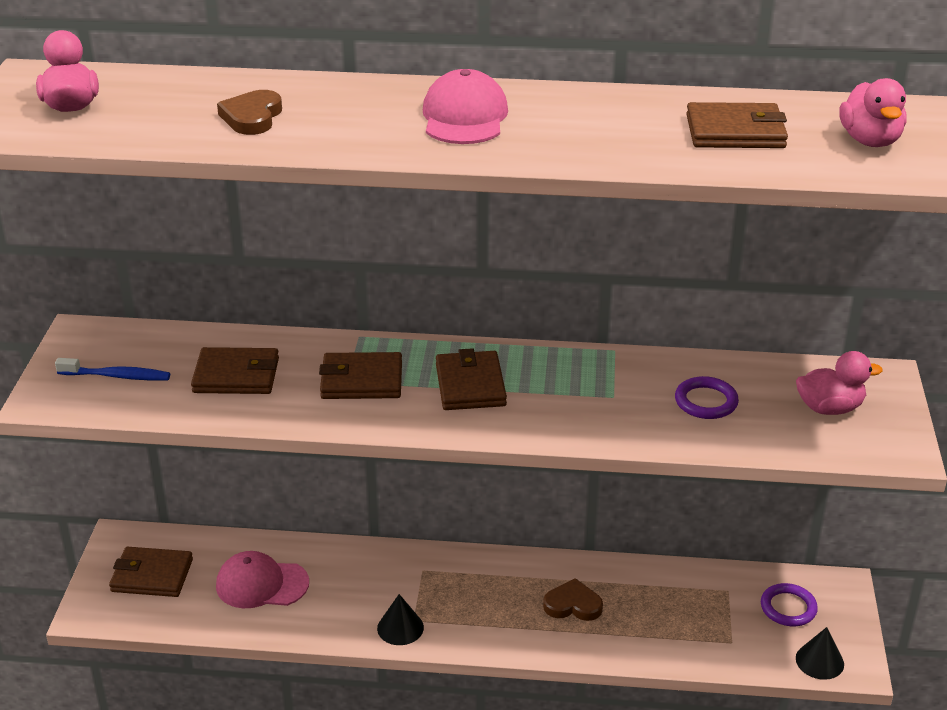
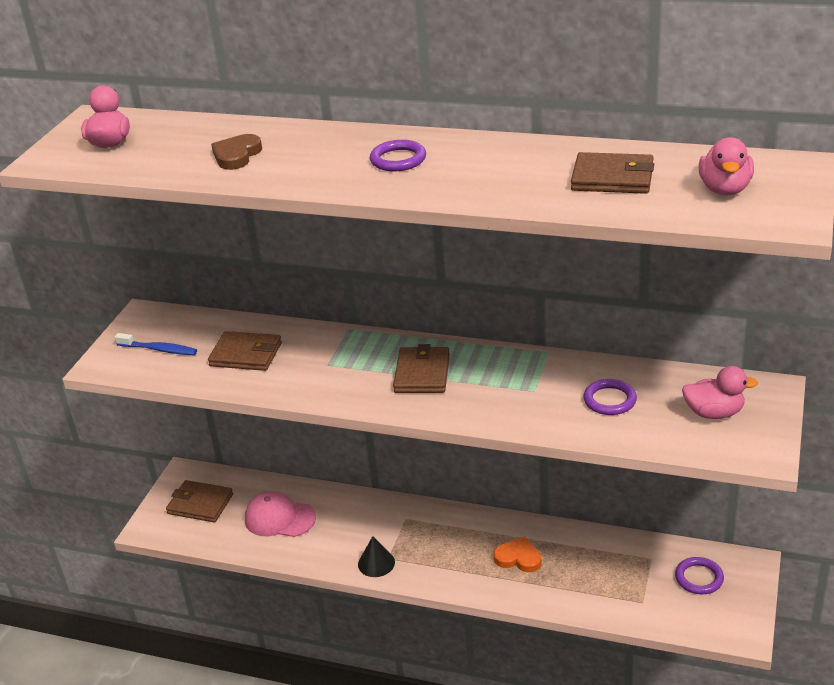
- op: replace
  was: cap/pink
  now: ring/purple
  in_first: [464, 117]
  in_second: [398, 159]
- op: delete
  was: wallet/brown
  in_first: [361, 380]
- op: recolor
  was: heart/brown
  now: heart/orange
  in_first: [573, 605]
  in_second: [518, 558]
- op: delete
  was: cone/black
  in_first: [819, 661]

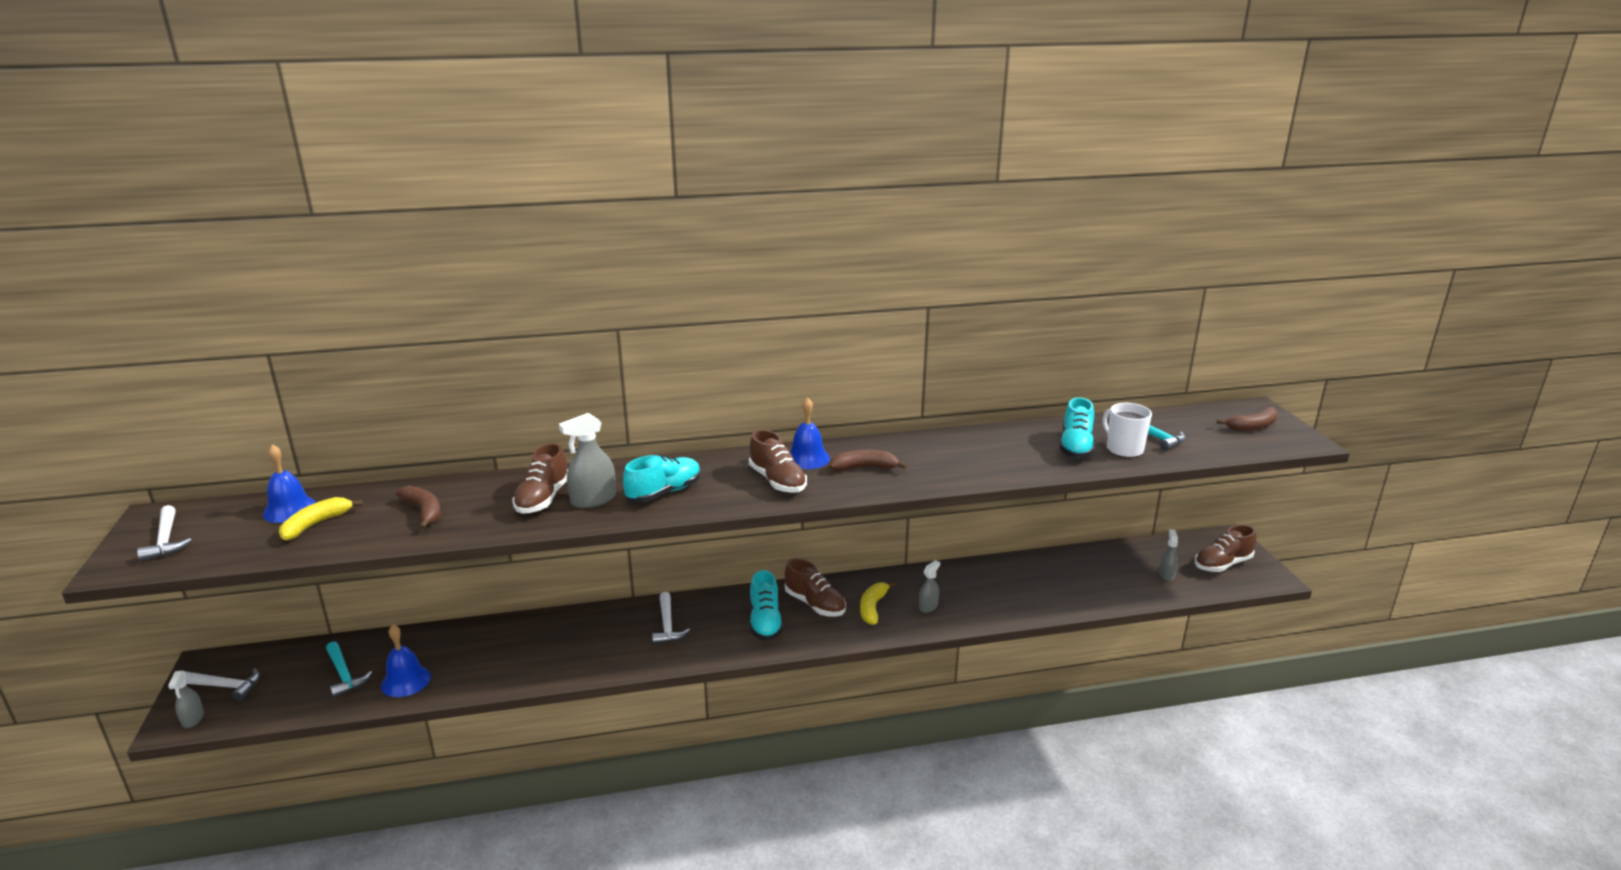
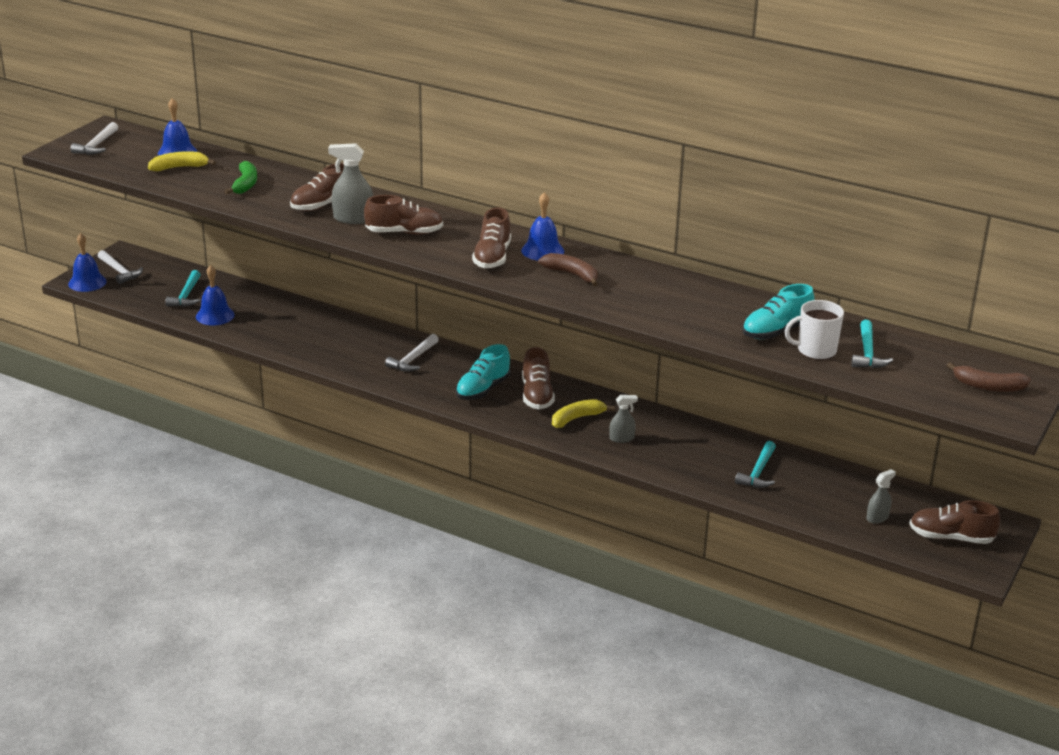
- op: rotate
  was: mug/white
  in_first: [1123, 449]
  in_second: [815, 350]
  clockwise: -105
- op: recolor
  was: shoe/turquoise
  now: shoe/brown
  in_first: [664, 492]
  in_second: [404, 233]
- op: recolor
  was: banana/brown
  now: banana/green
  in_first: [424, 512]
  in_second: [245, 184]
- op: replace
  was: spray bottle/grey
  now: bell/blue
  in_first: [193, 719]
  in_second: [87, 282]
- op: insert
  now: hammer/turquoise
  in_second: [758, 472]

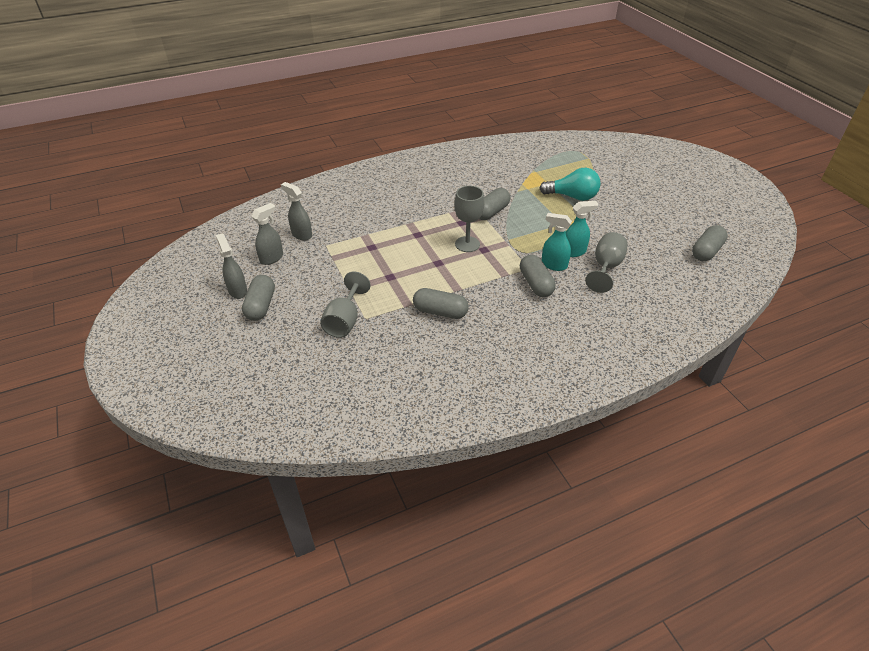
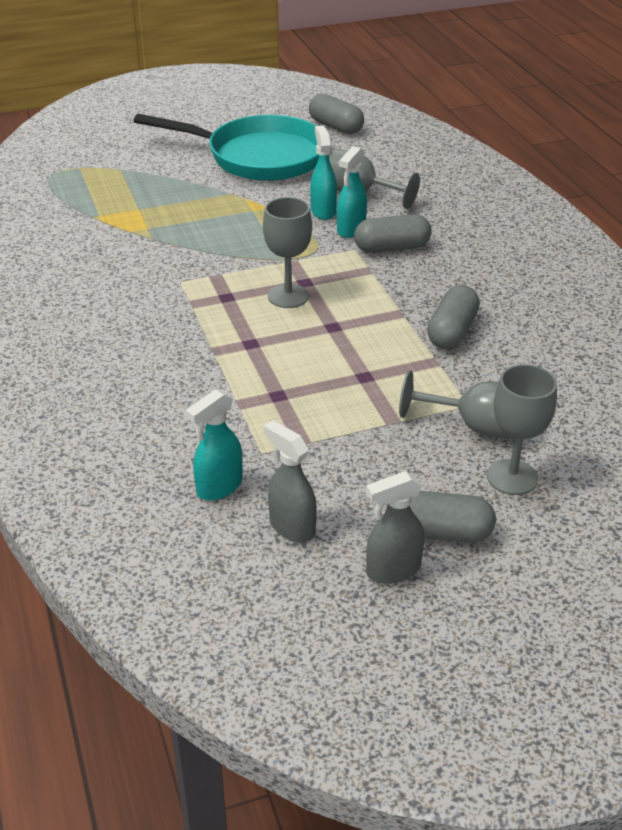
- op: delete
  was: light bulb/turquoise
  in_first: [572, 196]
- op: recolor
  was: spray bottle/grey
  now: spray bottle/turquoise
  in_first: [301, 235]
  in_second: [219, 487]
- op: delete
  was: capsule/grey
  in_first: [491, 212]
- op: insert
  now: pan/turquoise
  in_second: [259, 157]
- op: insert
  now: goblet/grey
  in_second: [512, 477]

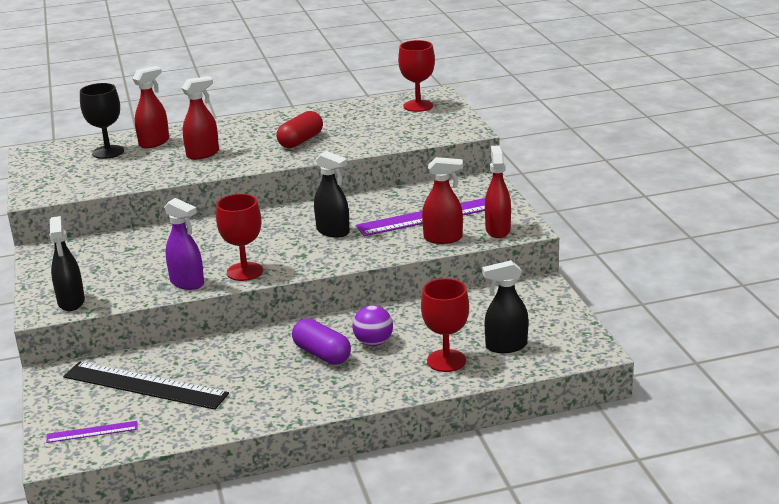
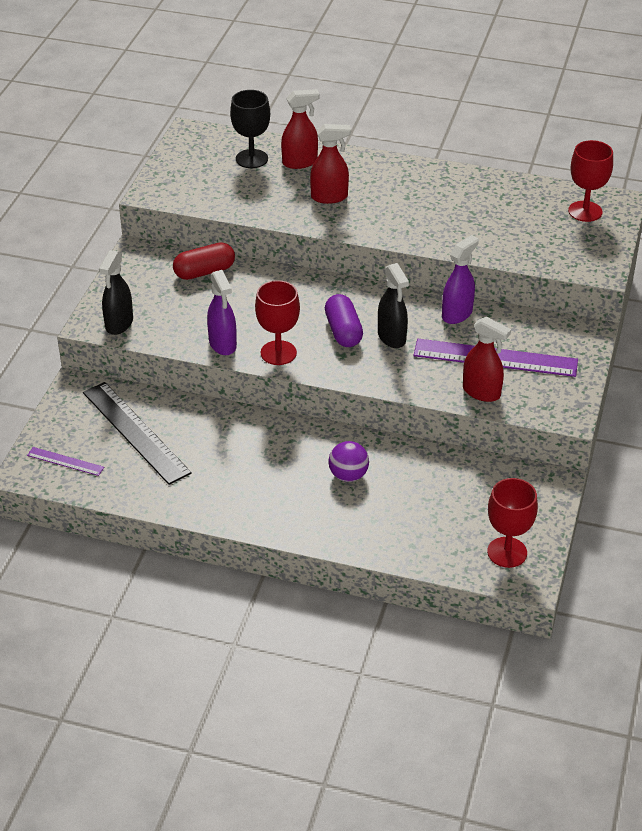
- op: move
  was: capsule/red
  in_first: [301, 141]
  in_second: [204, 272]
- op: delete
  was: spray bottle/red
  in_first: [497, 230]
- op: delete
  was: spray bottle/black
  in_first: [506, 346]
- op: move
  was: goblet/red
  in_first: [446, 361]
  in_second: [507, 552]
- op: move
  was: capsule/purple
  in_first: [322, 354]
  in_second: [343, 331]
- op: insert
  now: spray bottle/purple
  in_second: [457, 314]

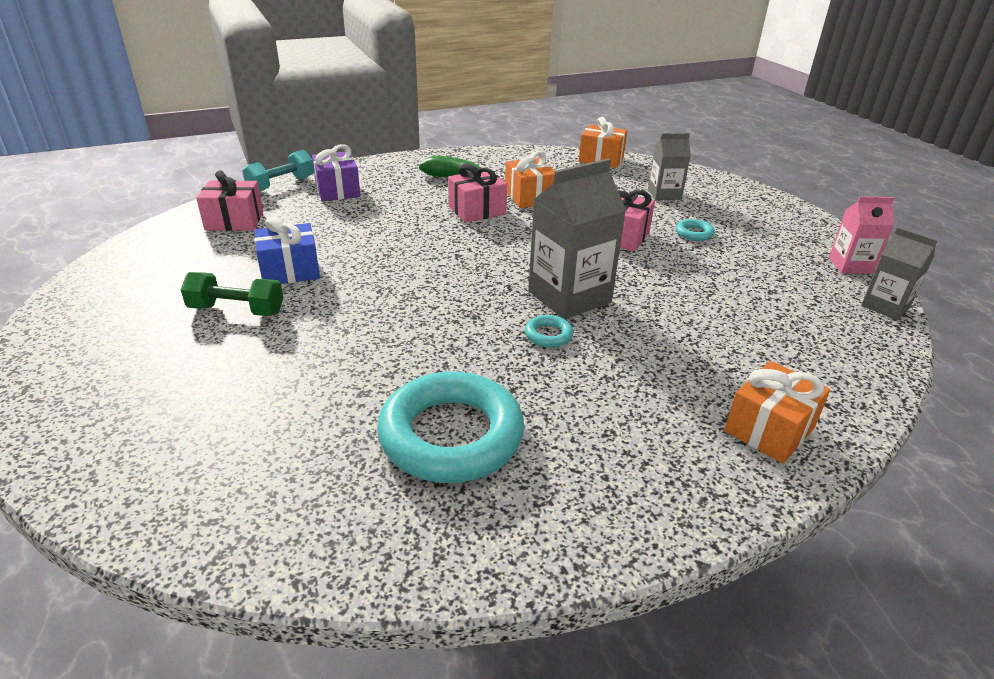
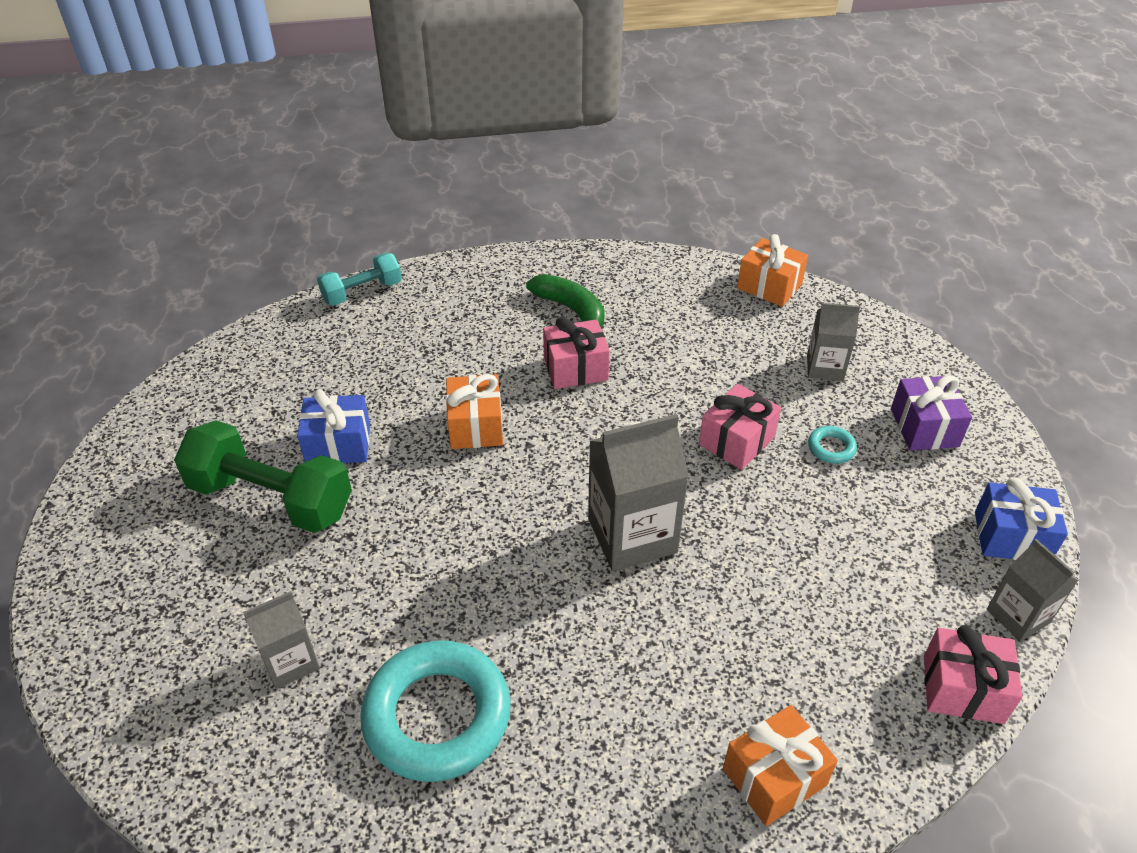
- op: move
  was: gift/purple
  in_first: [337, 190]
  in_second: [924, 427]
- op: move
  was: gift/orange
  in_first: [529, 197]
  in_second: [476, 426]
- op: move
  was: gift/pink
  in_first: [234, 221]
  in_second: [963, 689]
- op: replace
  was: carton/pink
  now: gift/blue
  in_first: [850, 265]
  in_second: [1011, 537]
- op: resize
  was: dumbbell/green
  in_first: [237, 310]
  in_second: [271, 498]
  ratio: 1.7
- op: delete
  was: ring/turquoise
  in_first: [548, 335]
- op: insert
  now: carton/grey
  in_second: [290, 661]

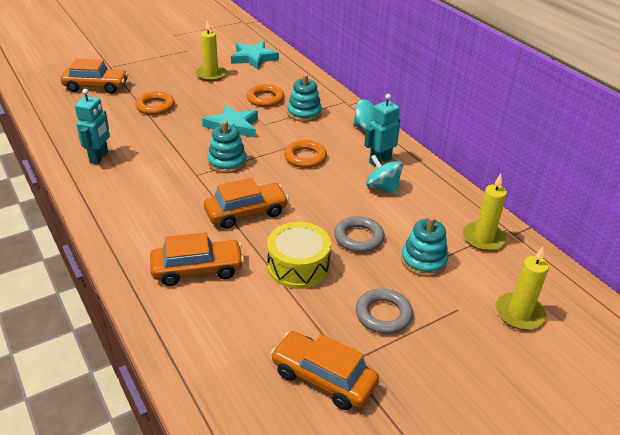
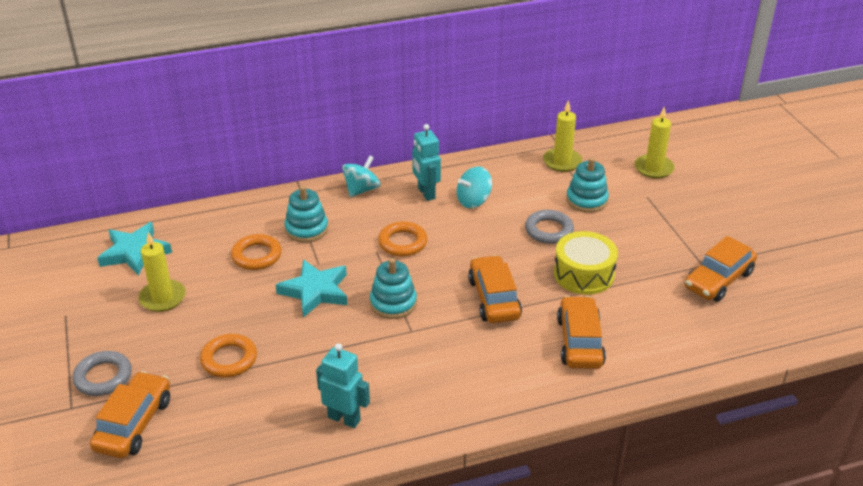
- op: move
  was: ring/grey
  in_first: [383, 314]
  in_second: [103, 377]

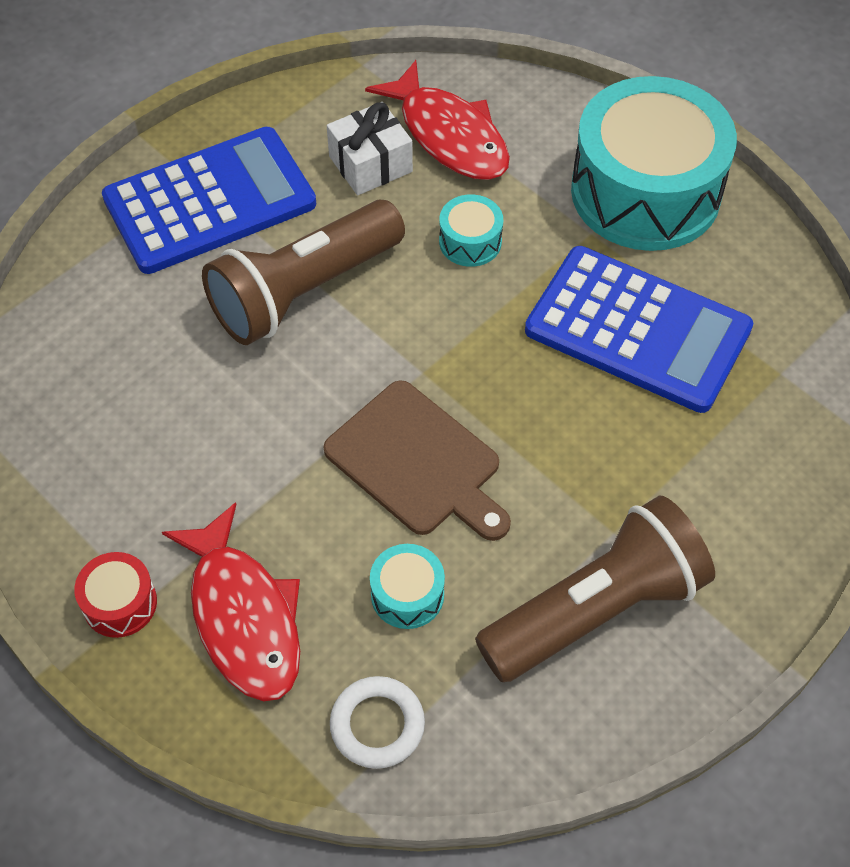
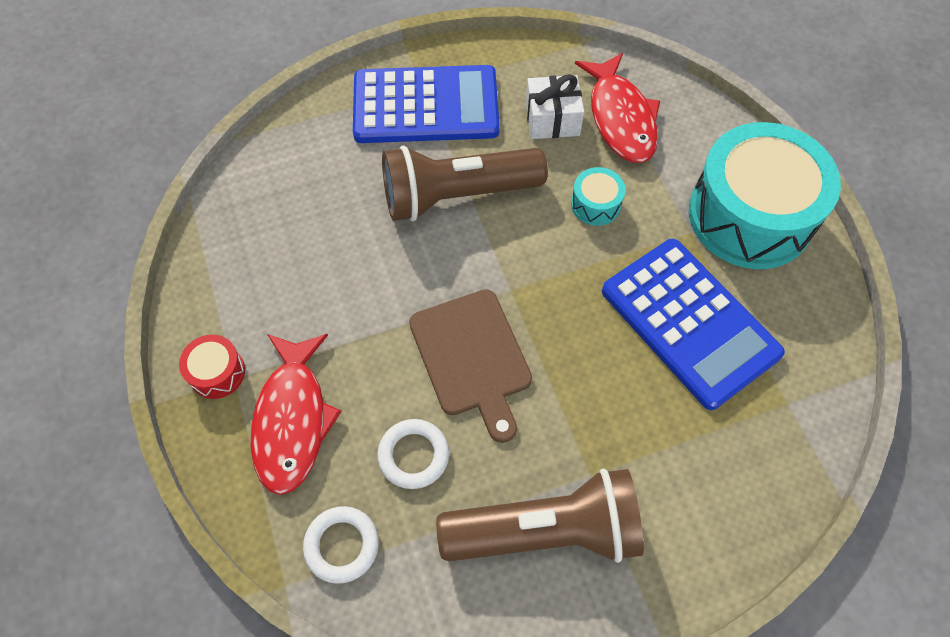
- op: replace
  was: drum/turquoise
  now: ring/white
  in_first: [407, 595]
  in_second: [413, 455]

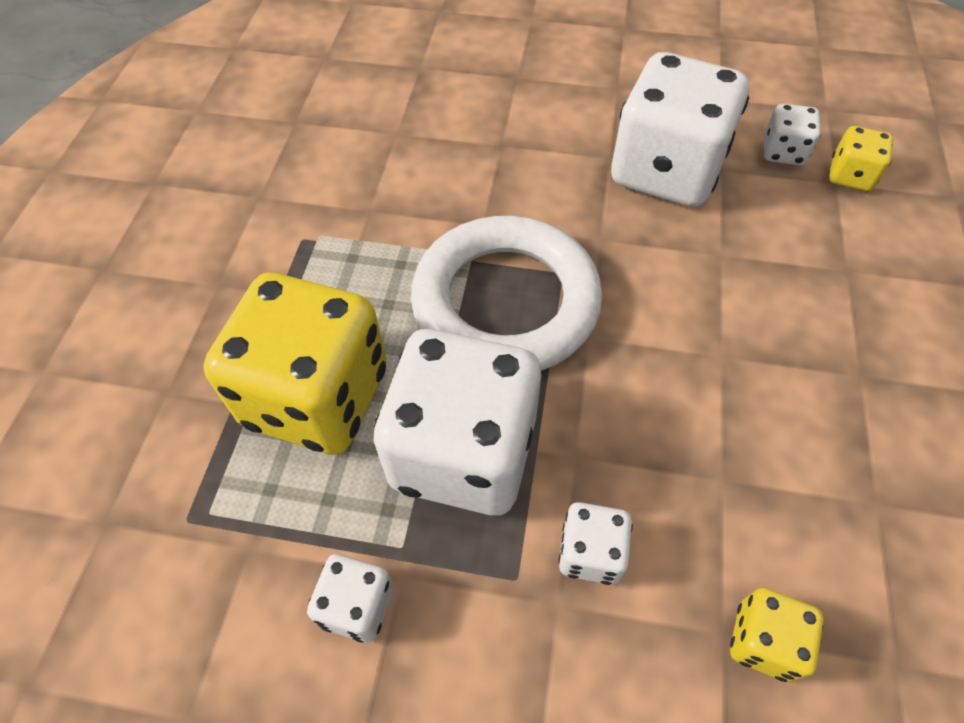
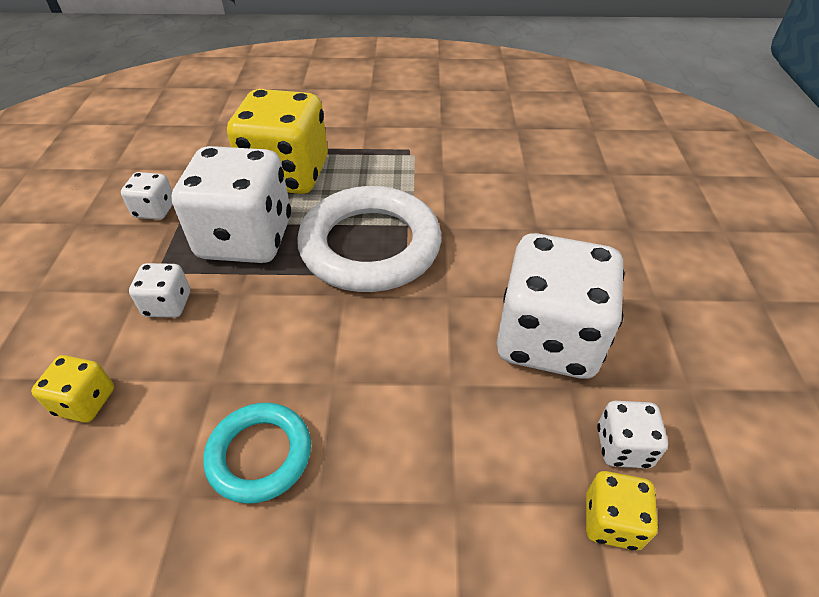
- op: insert
  now: ring/turquoise
  in_second: [260, 455]

